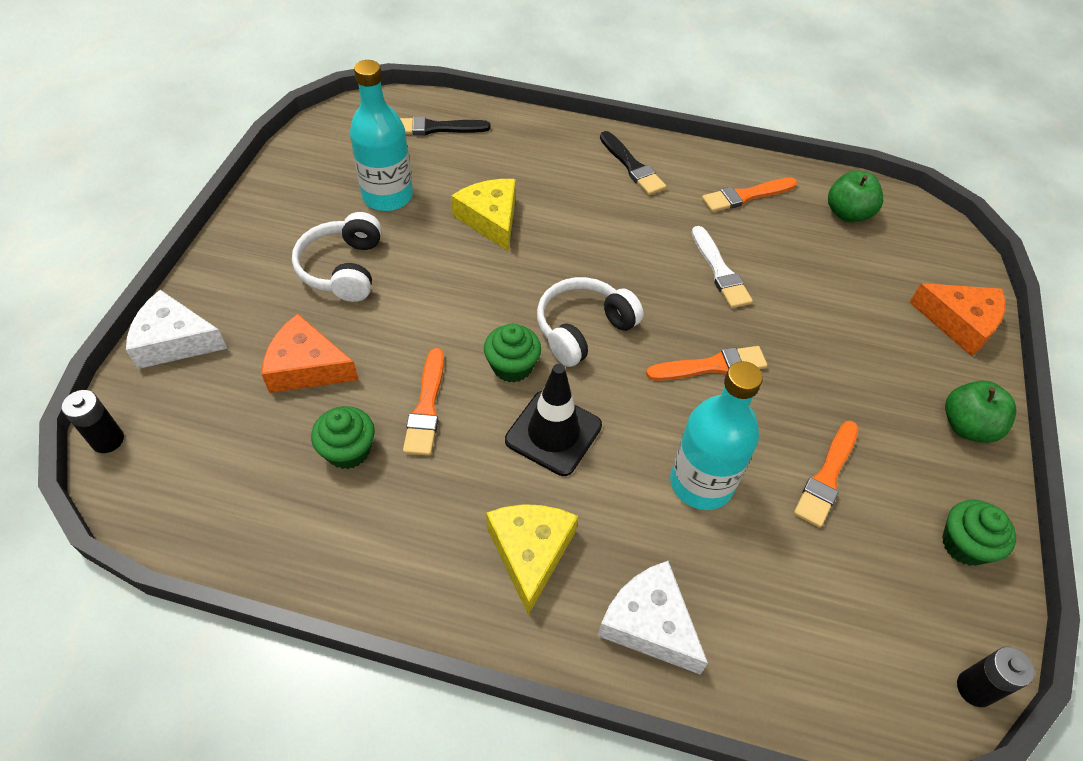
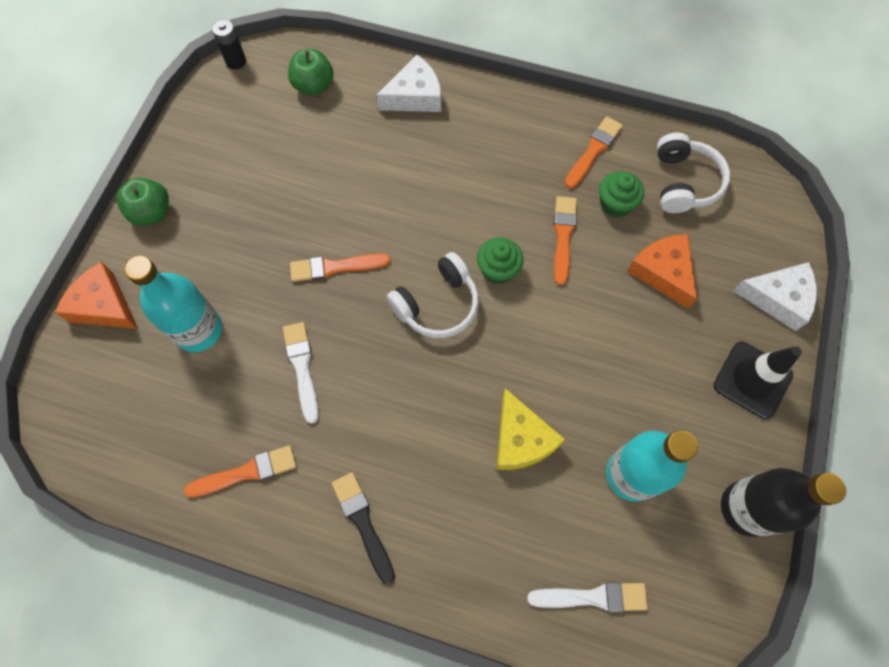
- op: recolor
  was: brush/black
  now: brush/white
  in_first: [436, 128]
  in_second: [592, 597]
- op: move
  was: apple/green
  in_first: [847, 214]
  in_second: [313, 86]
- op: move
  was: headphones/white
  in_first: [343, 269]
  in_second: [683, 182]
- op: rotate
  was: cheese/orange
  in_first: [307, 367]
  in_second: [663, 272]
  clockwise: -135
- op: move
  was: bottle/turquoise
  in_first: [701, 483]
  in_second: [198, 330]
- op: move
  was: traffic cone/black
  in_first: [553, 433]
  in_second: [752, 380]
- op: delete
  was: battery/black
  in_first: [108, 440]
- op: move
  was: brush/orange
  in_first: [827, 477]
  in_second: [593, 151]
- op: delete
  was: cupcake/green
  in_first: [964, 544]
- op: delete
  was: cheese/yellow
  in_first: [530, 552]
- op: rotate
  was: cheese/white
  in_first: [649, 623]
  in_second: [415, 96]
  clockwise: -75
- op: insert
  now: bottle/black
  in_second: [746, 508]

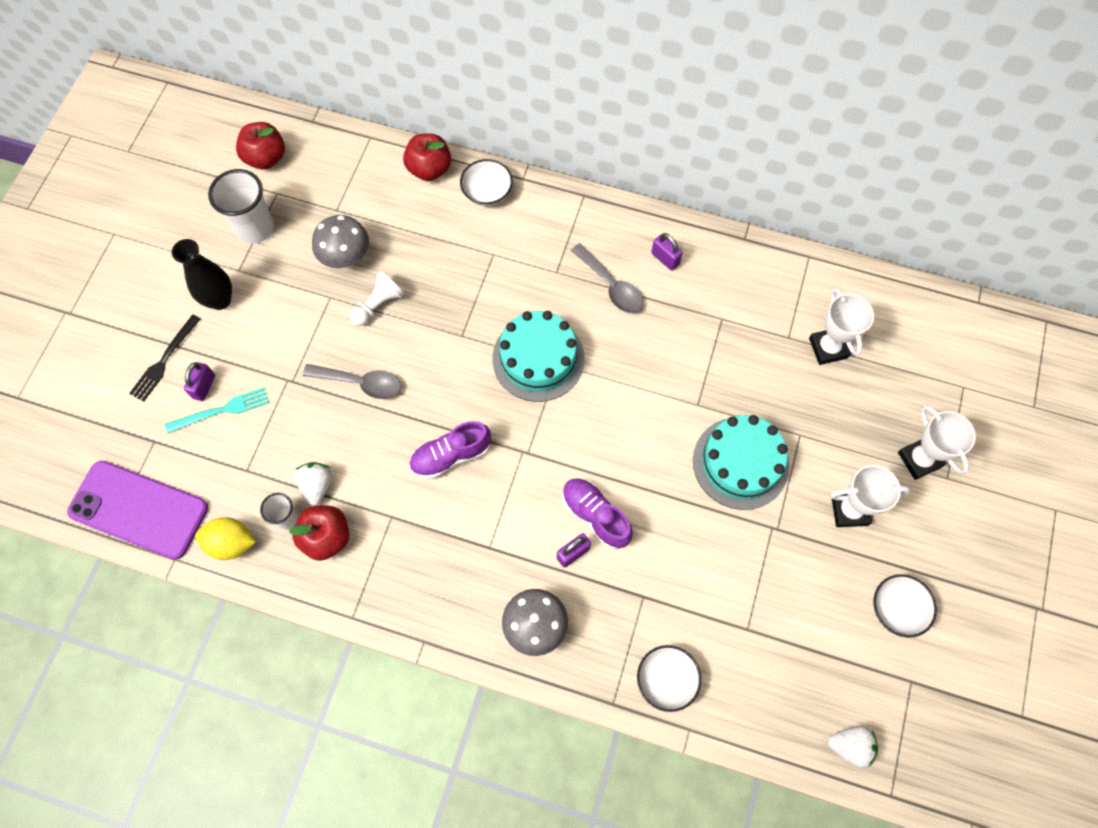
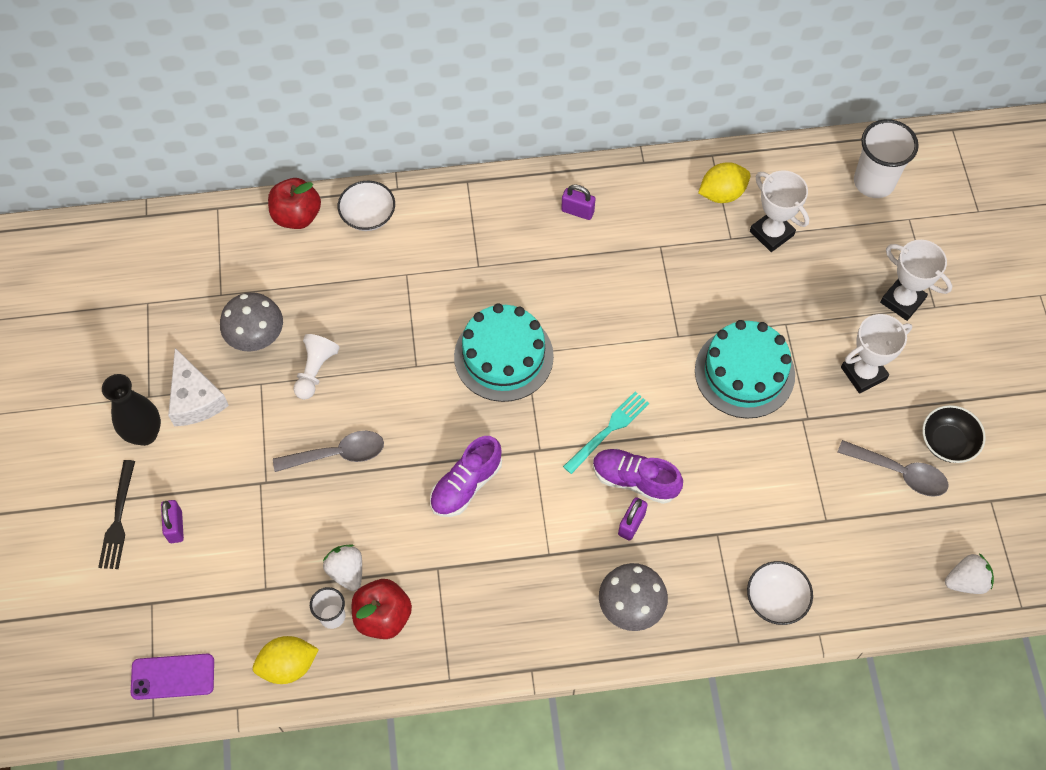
- op: delete
  was: apple/red
  in_first: [266, 158]
- op: move
  was: cup/white
  in_first: [255, 228]
  in_second: [873, 182]
- op: move
  was: spoon/grey
  in_first: [611, 285]
  in_second: [899, 473]
- op: move
  was: fork/turquoise
  in_first: [222, 410]
  in_second: [608, 430]
- op: resize
  was: phone/purple
  in_first: [139, 509]
  in_second: [173, 676]
  ratio: 0.56
- op: recolor
  was: bowl/white
  now: bowl/black
  in_first: [897, 609]
  in_second: [947, 442]
- op: insert
  now: lemon/yellow
  in_second: [722, 193]
- op: insert
  now: cheese/white
  in_second: [195, 398]

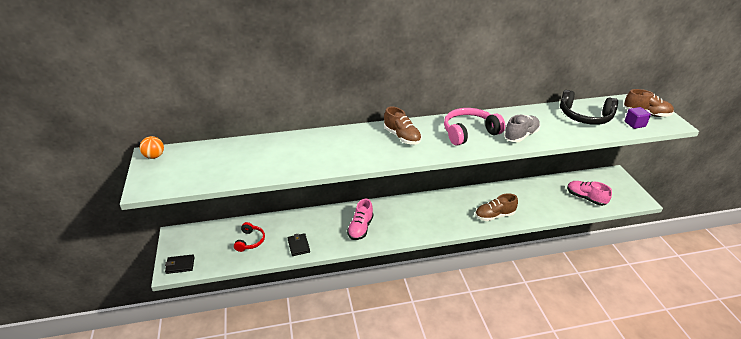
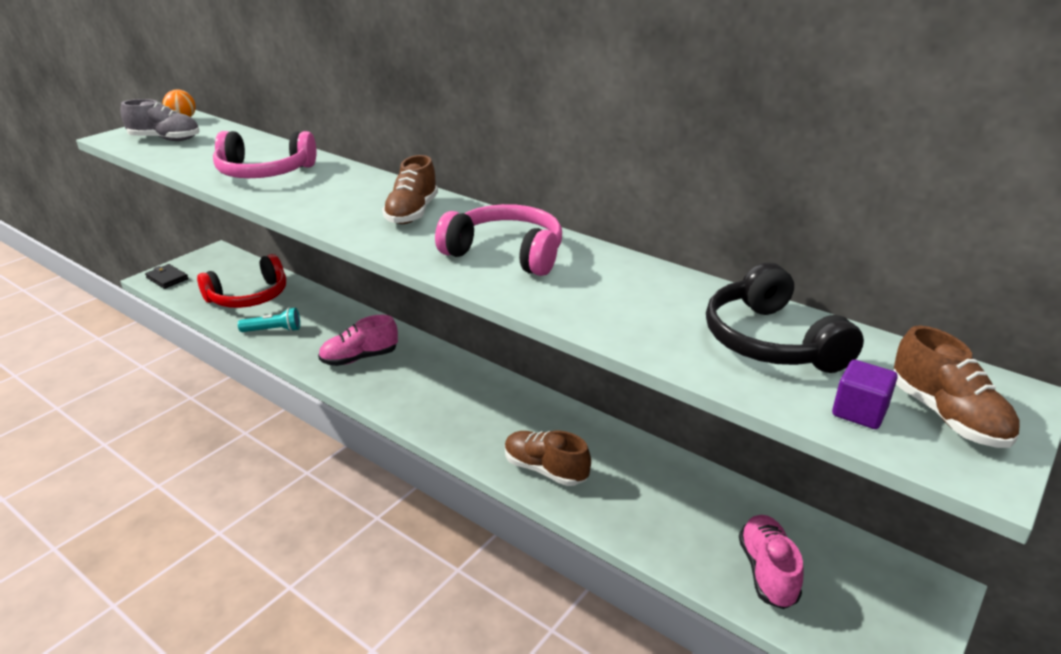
- op: move
  was: shoe/grey
  in_first: [521, 136]
  in_second: [165, 139]
- op: resize
  was: headphones/red
  in_first: [250, 241]
  in_second: [249, 297]
  ratio: 1.68
- op: replace
  was: wallet/black
  now: flashlight/turquoise
  in_first: [298, 245]
  in_second: [273, 330]
- op: insert
  now: headphones/pink
  in_second: [264, 172]

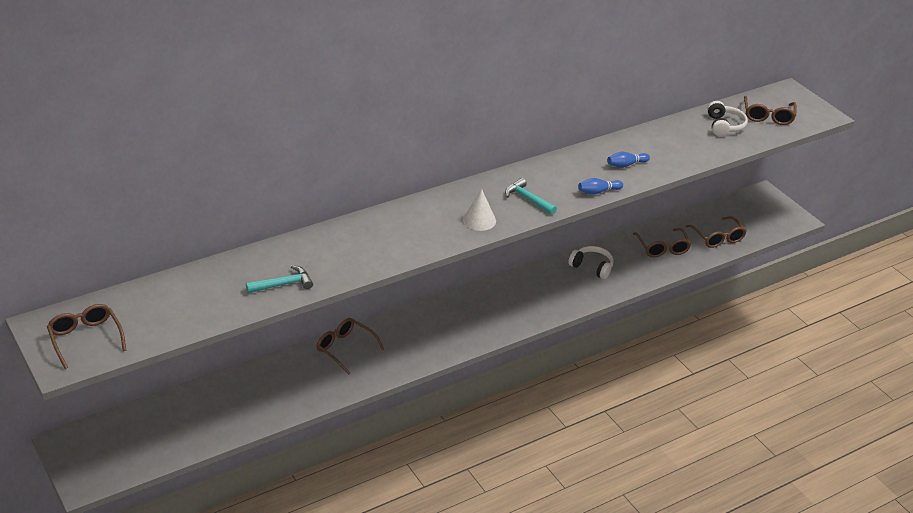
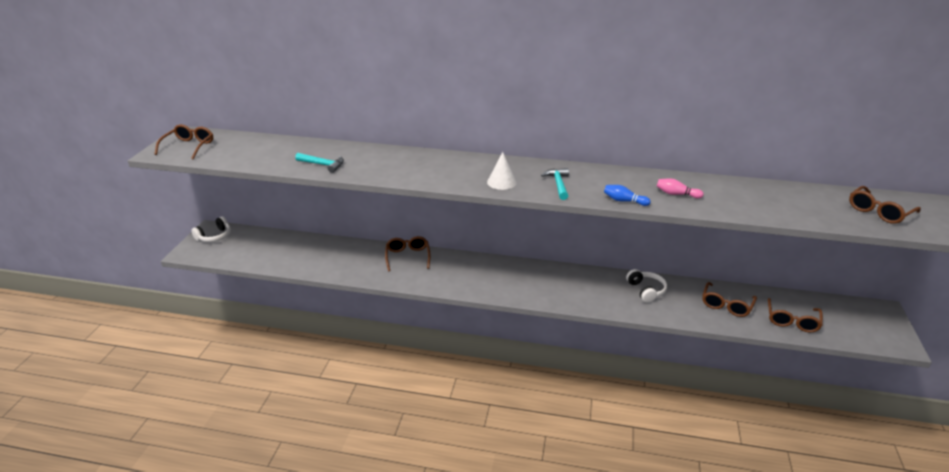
- op: move
  was: headphones/white
  in_first: [724, 126]
  in_second: [214, 236]
- op: recolor
  was: bowling pin/blue
  now: bowling pin/pink
  in_first: [626, 165]
  in_second: [676, 194]

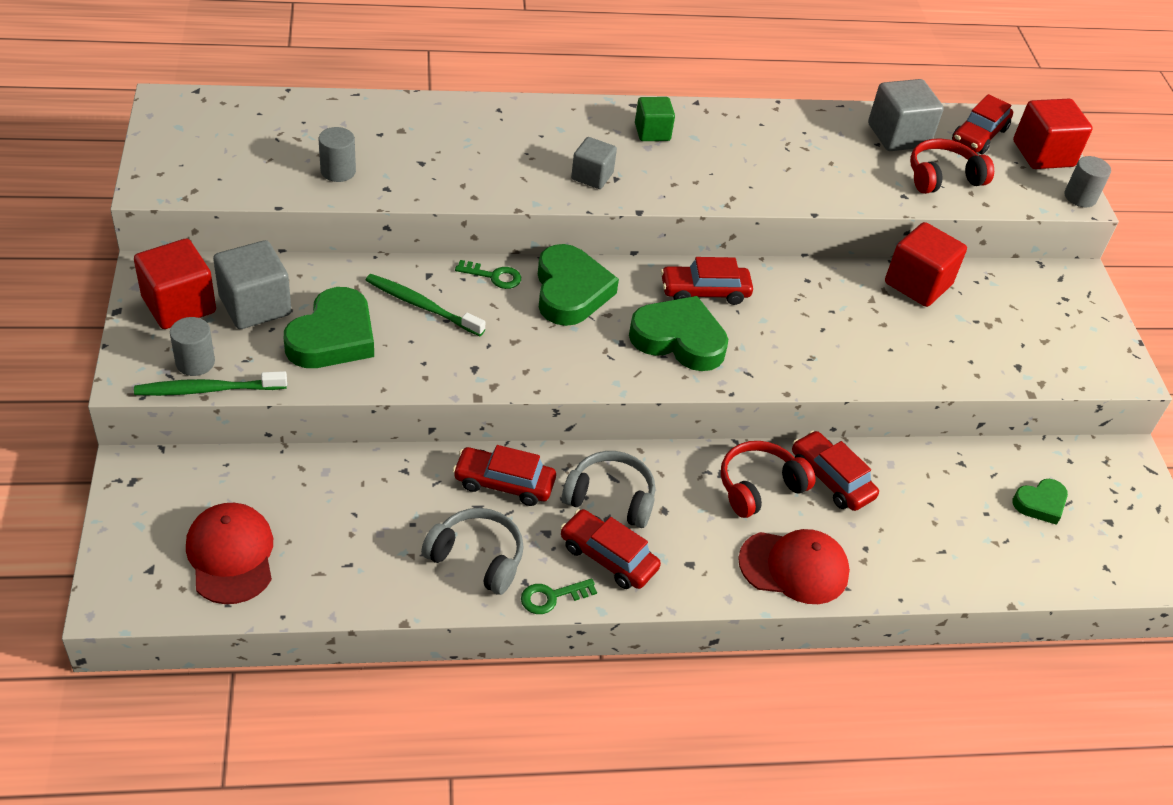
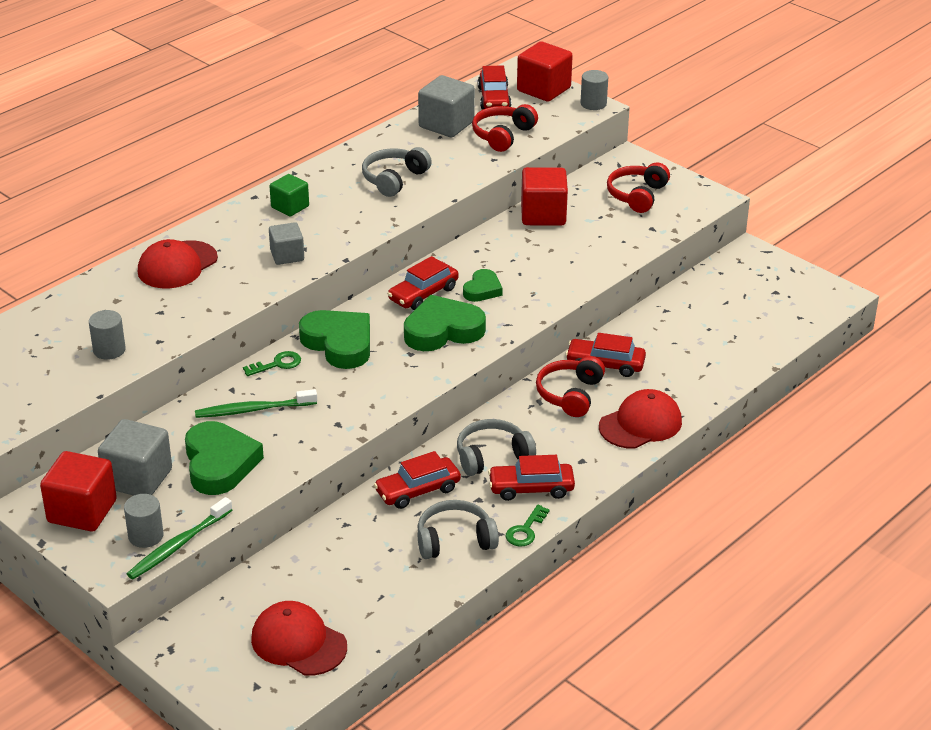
- op: move
  was: heart/green
  in_first: [1040, 504]
  in_second: [482, 289]
- op: insert
  now: headphones/grey
  in_second: [394, 179]
- op: insert
  now: headphones/red
  in_second: [637, 195]
- op: insert
  now: cap/red
  in_second: [177, 265]

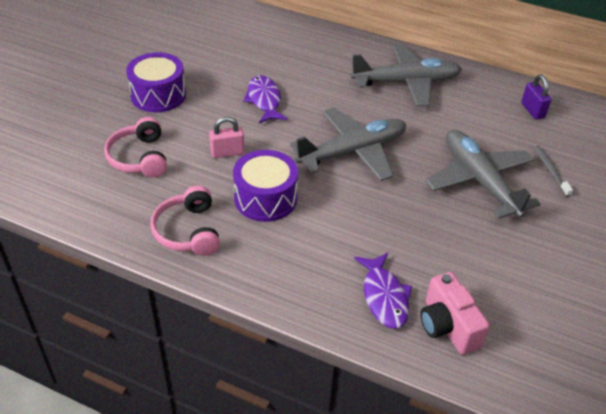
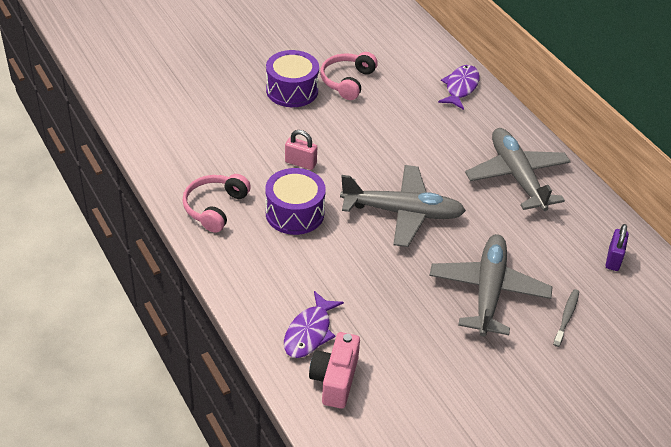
- op: rotate
  was: plane/grey
  in_first: [406, 82]
  in_second: [517, 176]
  clockwise: -135
- op: move
  was: fish/purple
  in_first: [264, 100]
  in_second: [460, 87]
- op: move
  was: headphones/pink
  in_first: [139, 157]
  in_second: [347, 81]

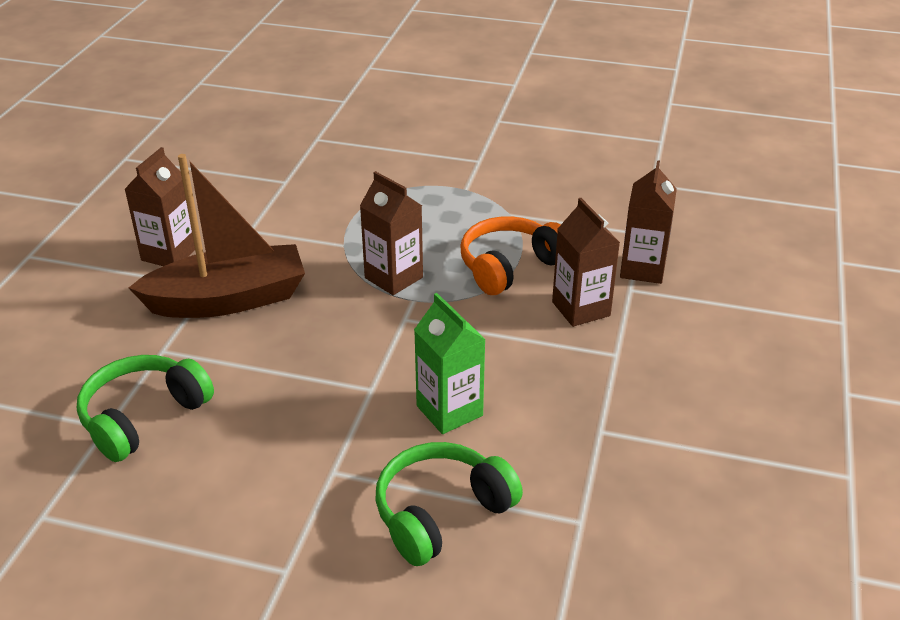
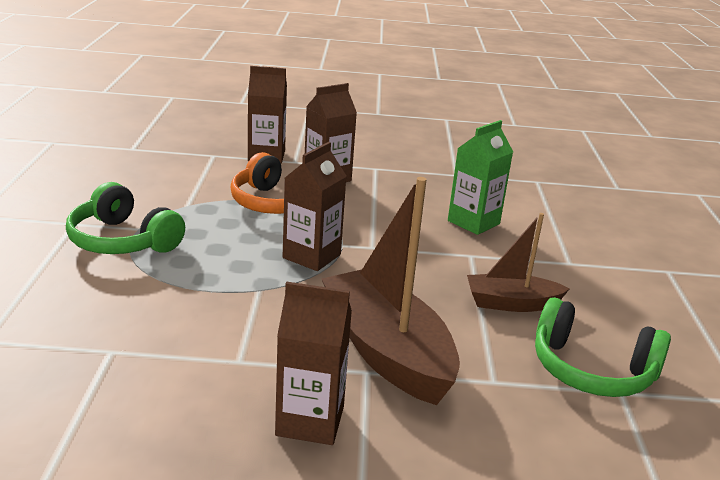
- op: move
  was: headphones/green
  in_first: [441, 513]
  in_second: [123, 241]
- op: insert
  now: boat/brown
  in_second: [511, 303]

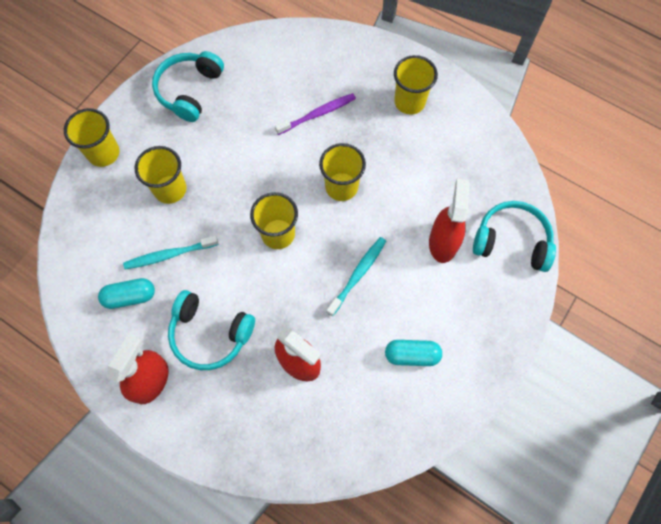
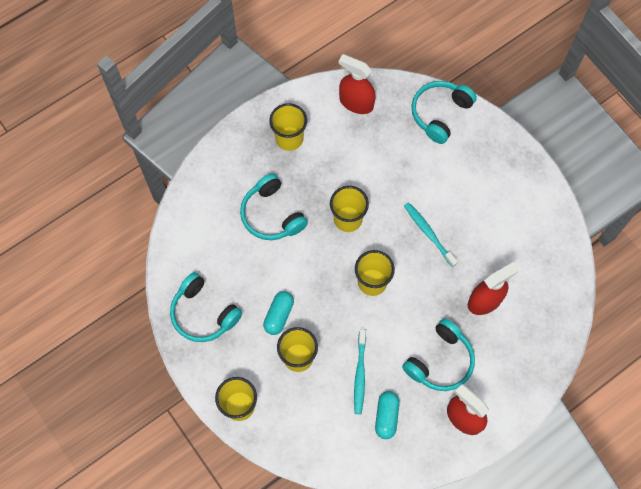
- op: replace
  was: toothbrush/purple
  now: headphones/turquoise
  in_first: [317, 114]
  in_second: [272, 215]
- op: move
  was: spray bottle/red
  in_first: [443, 242]
  in_second: [356, 102]
- op: move
  was: capsule/turquoise
  in_first: [412, 355]
  in_second: [279, 315]

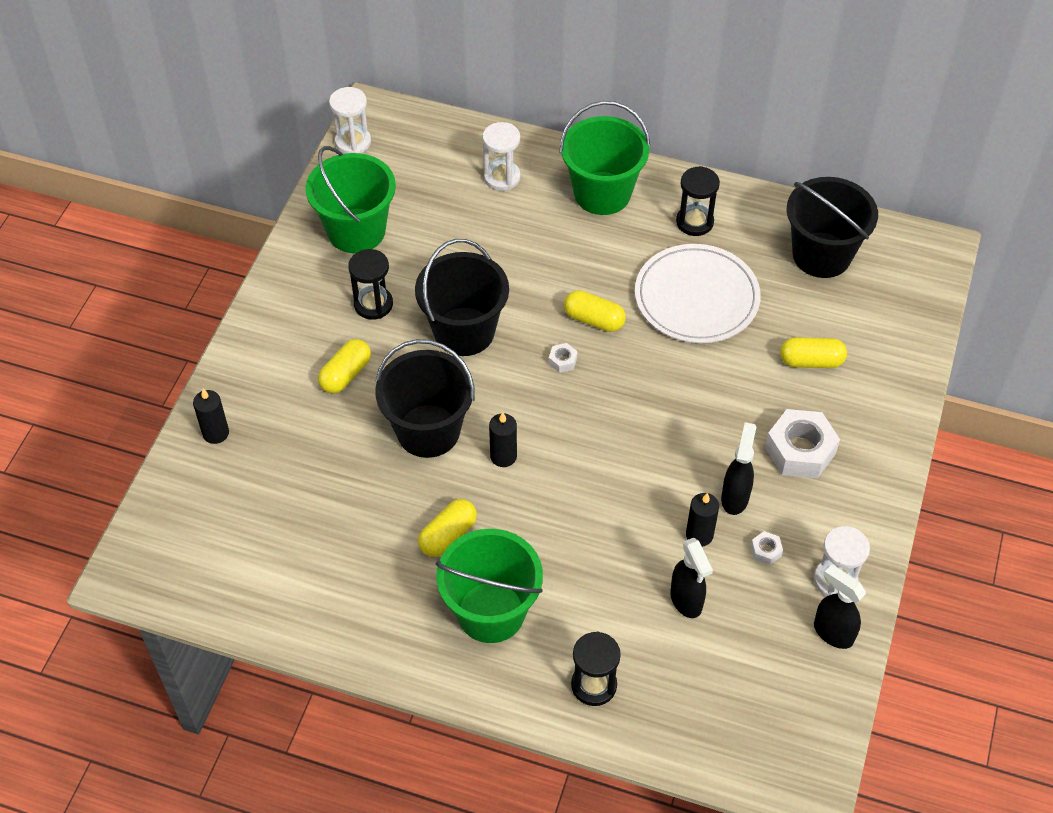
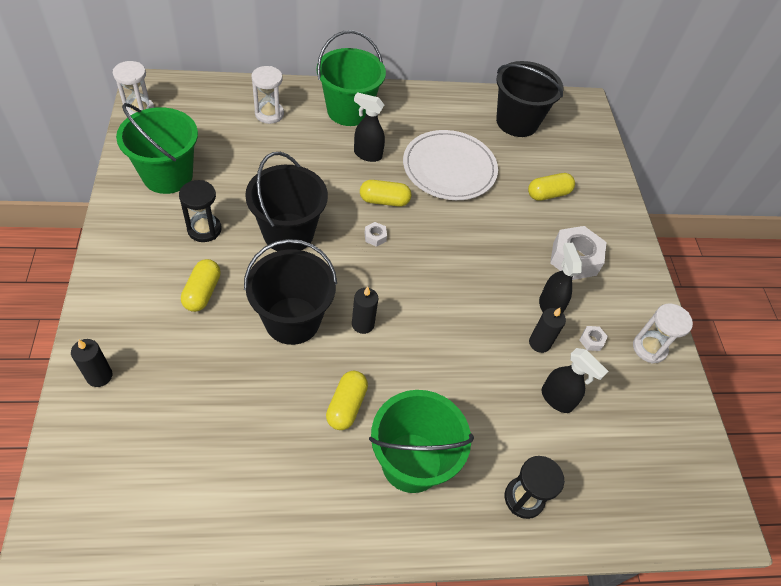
- op: delete
  was: hourglass/black
  in_first: [694, 222]
- op: move
  was: spray bottle/black
  in_first: [832, 632]
  in_second: [367, 154]

